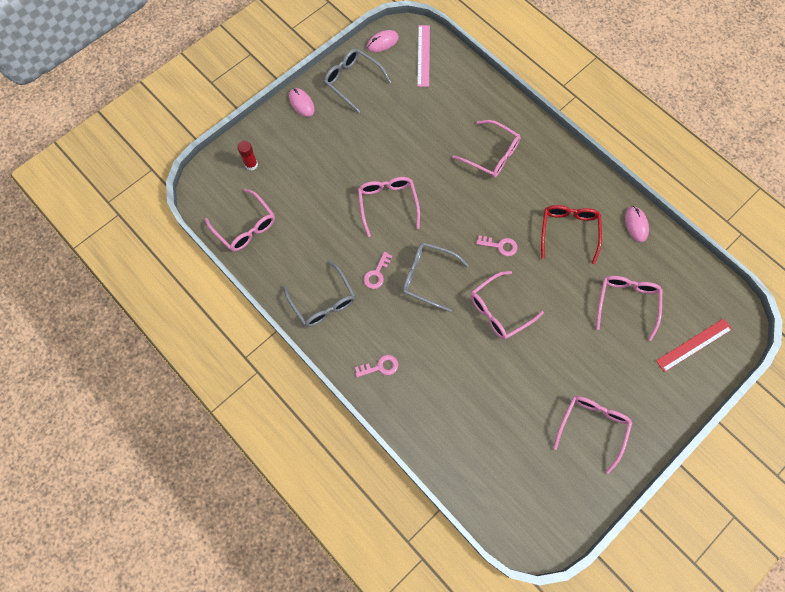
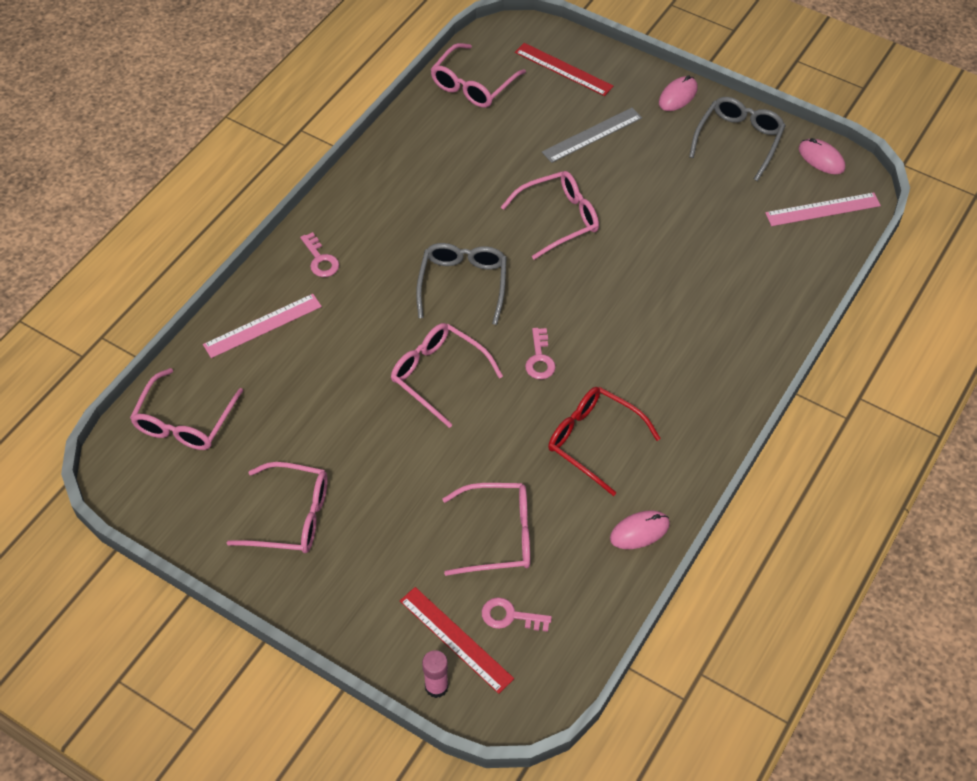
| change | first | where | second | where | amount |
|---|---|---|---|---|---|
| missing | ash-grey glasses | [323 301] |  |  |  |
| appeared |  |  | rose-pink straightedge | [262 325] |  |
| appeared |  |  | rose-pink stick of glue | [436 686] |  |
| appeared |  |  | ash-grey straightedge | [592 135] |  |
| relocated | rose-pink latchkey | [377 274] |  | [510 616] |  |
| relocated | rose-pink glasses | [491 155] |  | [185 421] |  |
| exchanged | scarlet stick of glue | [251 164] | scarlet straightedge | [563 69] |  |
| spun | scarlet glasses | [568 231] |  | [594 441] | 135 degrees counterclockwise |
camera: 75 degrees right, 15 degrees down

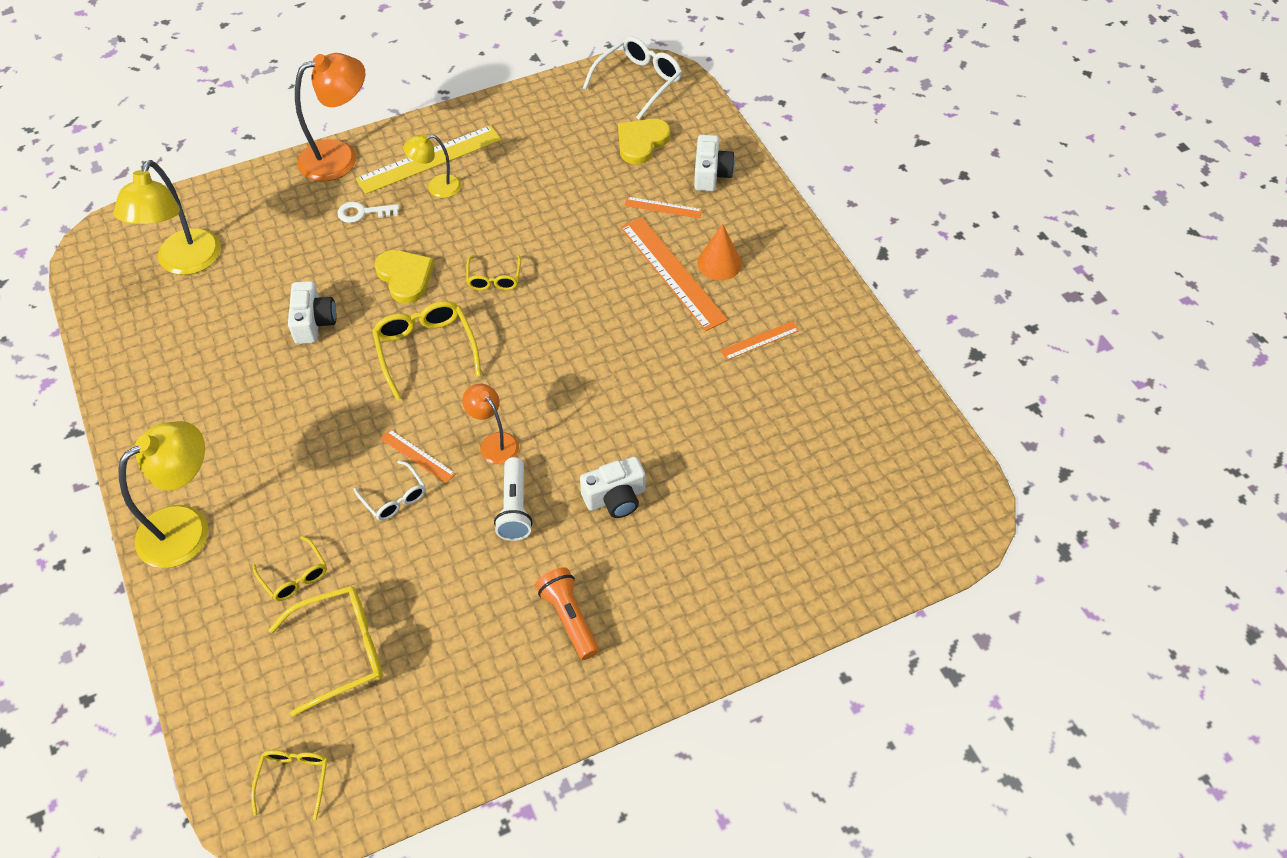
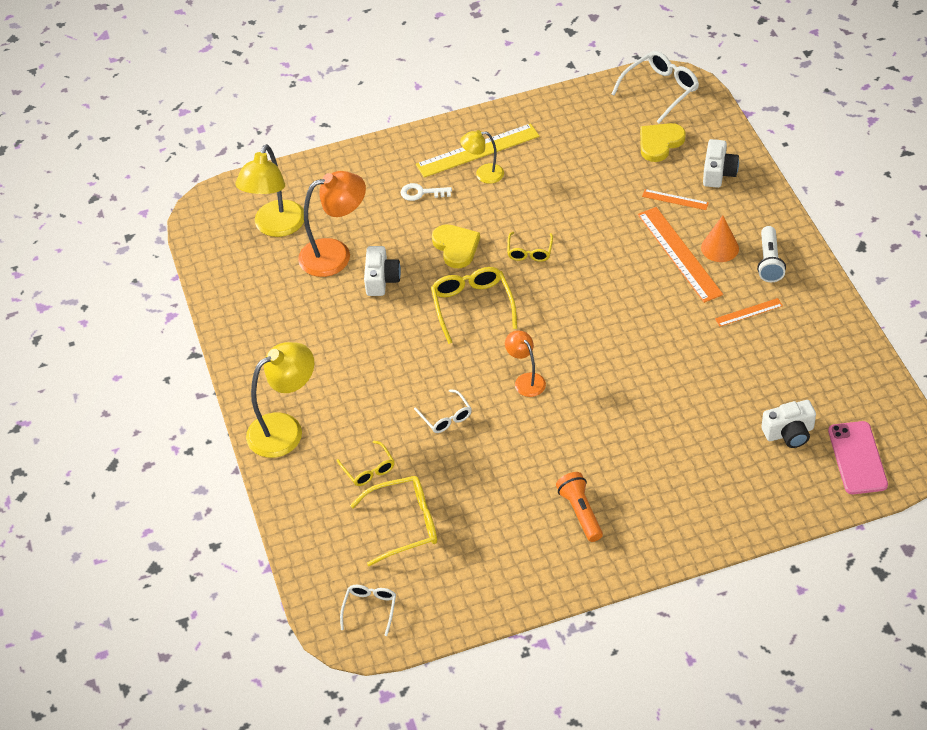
| change | first | where | second | where | amount |
|---|---|---|---|---|---|
| missing | orange-coloured straightedge | [417 456] |  |  |  |
| appeared |  |  | rose-pink smartphone | [857 458] |  |
| relocated | orange-coloured desk lamp | [340 157] |  | [335 254] |  |
| relocated | pure white torch | [515 508] |  | [769 262] |  |
| relocated | pure white compact camera | [615 498] |  | [789 433] |  |
| colour | golden glasses | [294 779] | pure white glasses | [370 609] |  |
camera: 10 degrees right, 5 degrees down

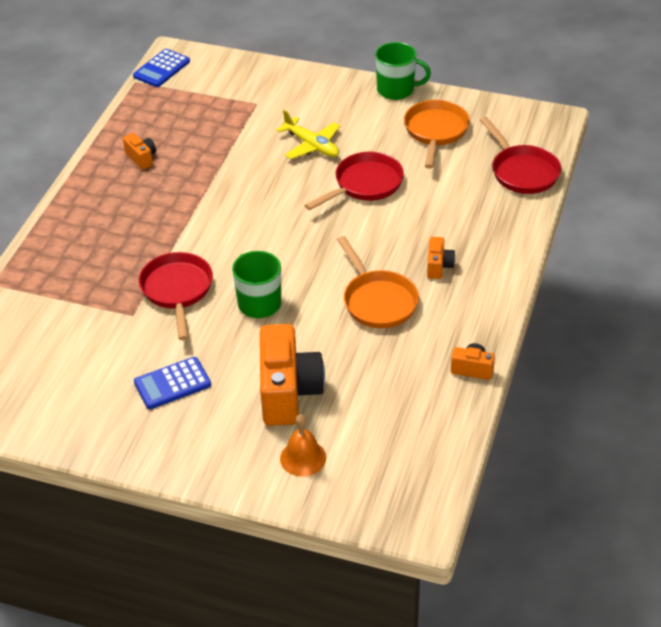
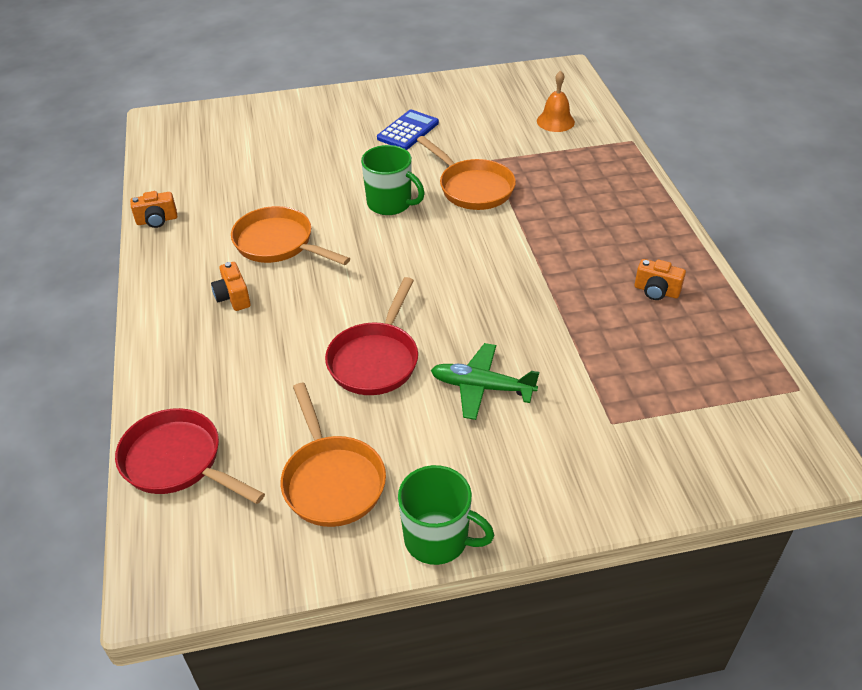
| change | first | where | second | where | amount |
|---|---|---|---|---|---|
| missing | royal blue pocket calculator | [162 69] |  |  |  |
| missing | orange-coloured compact camera | [288 392] |  |  |  |
| relocated | orange-coloured hand bell | [303 458] |  | [555 121] |  |
| colour | scarlet skillet | [177 290] | orange-coloured skillet | [473 188] |  |
| colour | golden aeroplane | [312 145] | leaf-green aeroplane | [481 387] |  |
| spun | leaf-green coffee mug | [396 90] |  | [438 539] | 135 degrees counterclockwise |
camera: 150 degrees right, 0 degrees up

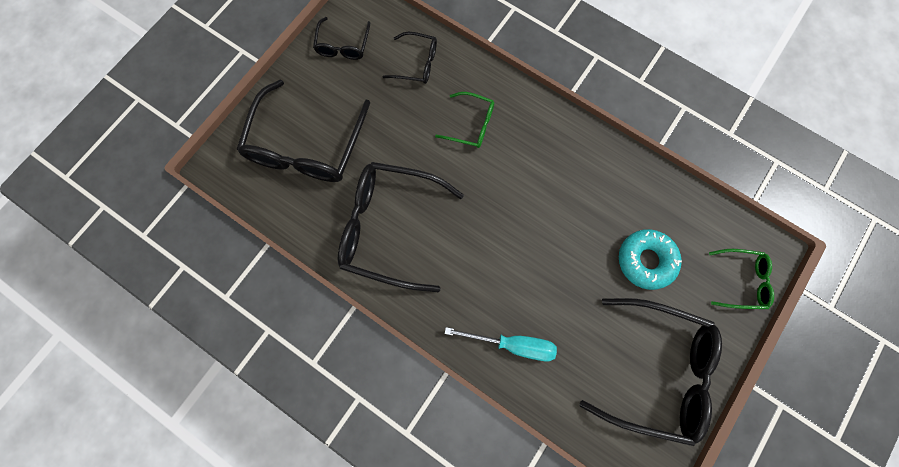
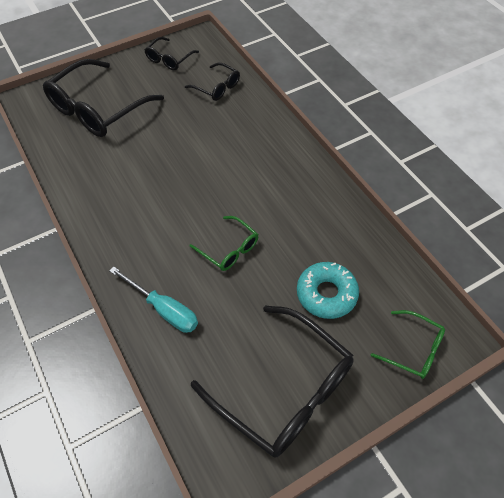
| change | first | where | second | where | amount |
|---|---|---|---|---|---|
| missing | black glasses | [389 227] |  |  |  |
| relocated | leaf-green glasses | [471 125] |  | [229 249] |  |
camera: 25 degrees right, 20 degrees down

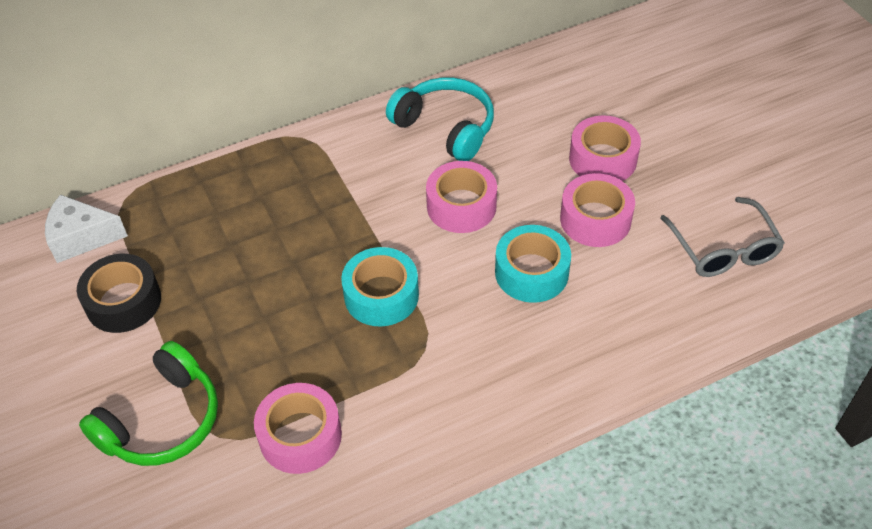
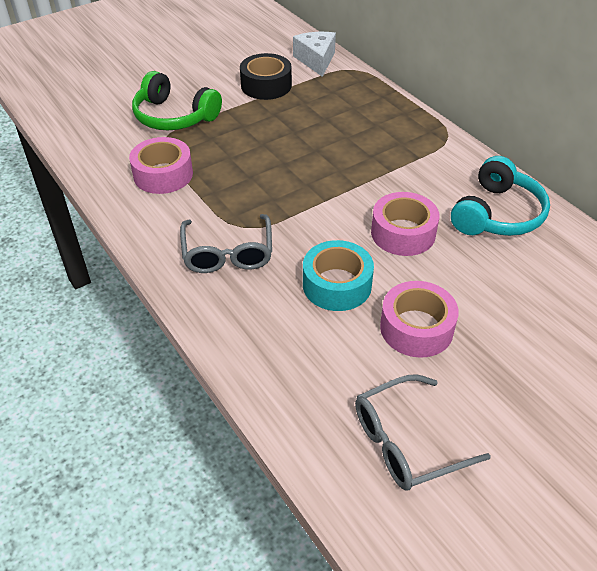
| change | first | where | second | where | amount |
|---|---|---|---|---|---|
| missing | teal tape | [381 295] |  |  |  |
| missing | rose-pink tape | [603 159] |  |  |  |
| appeared |  |  | ash-grey glasses | [228 253] |  |
camera: 80 degrees right, 5 degrees down

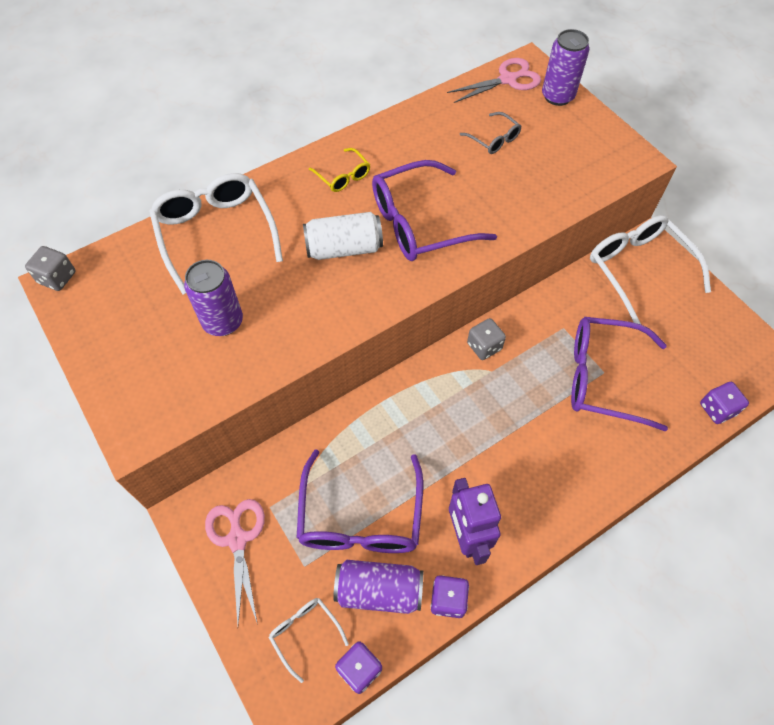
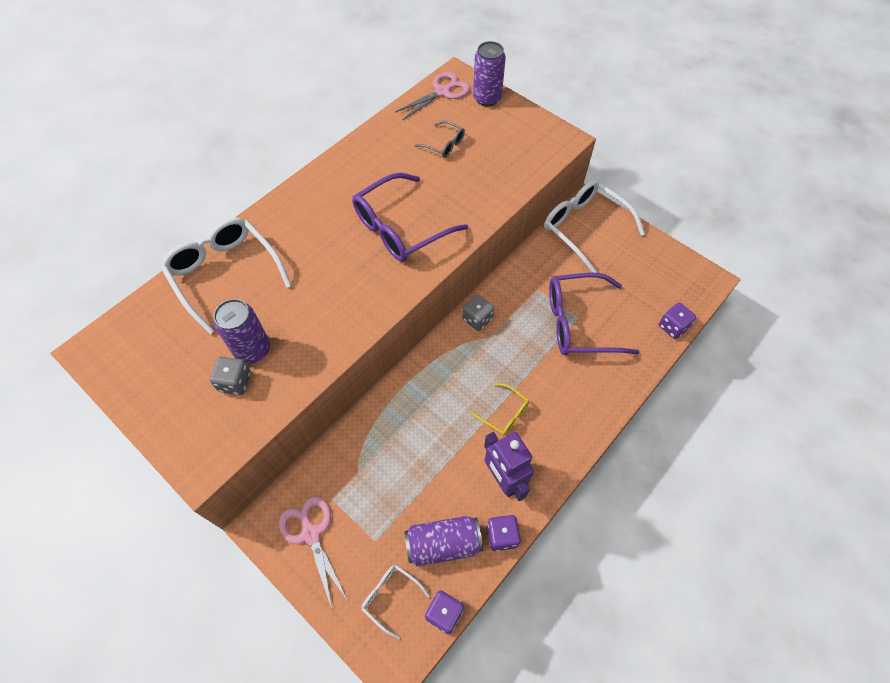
| change | first | where | second | where | amount |
|---|---|---|---|---|---|
| missing | purple glasses | [360 517] |  |  |  |
| missing | pure white soda can | [344 248] |  |  |  |
| relocated | ash-grey dice | [57 278] |  | [235 382] |  |
| relocated | golden glasses | [343 176] |  | [505 414] |  |
camera: 15 degrees left, 0 degrees up

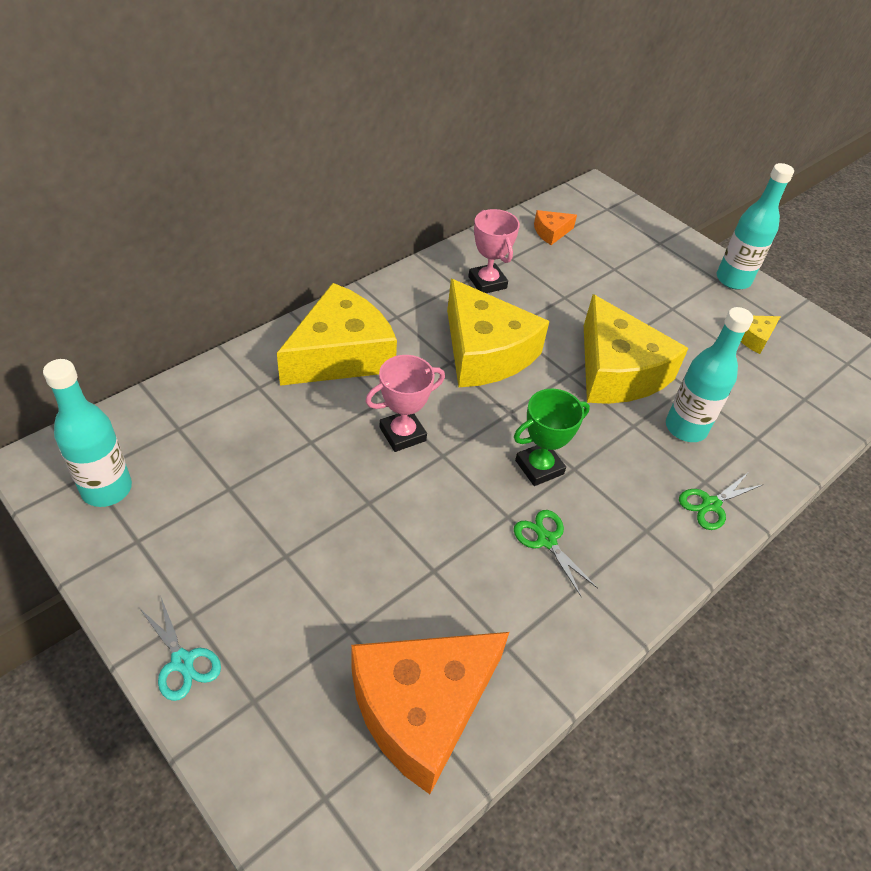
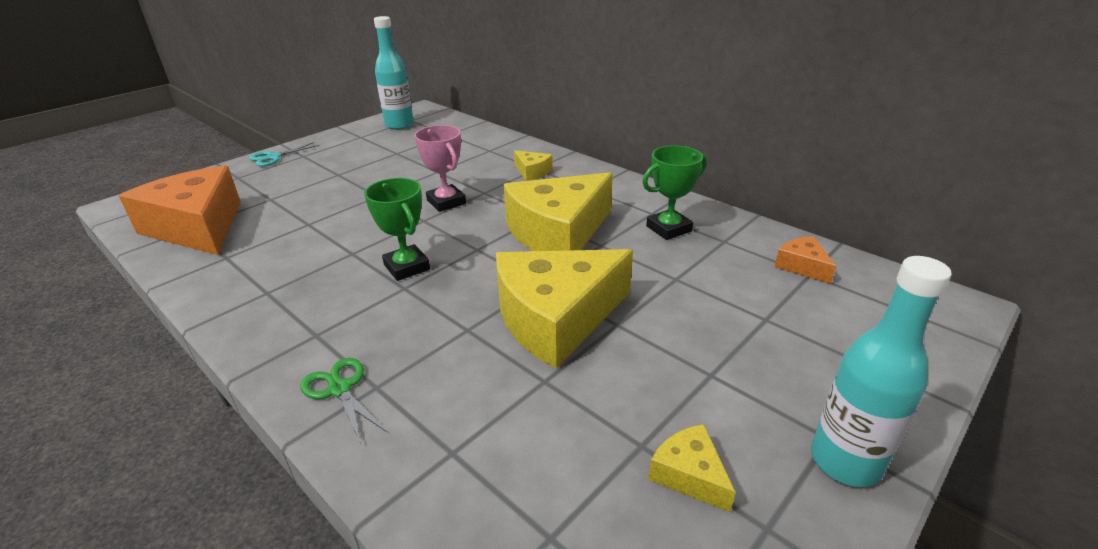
| change | first | where | second | where | amount |
|---|---|---|---|---|---|
| missing | leaf-green pair of scissors | [546 540] |  |  |  |
| missing | teal drink bottle | [685 428] |  |  |  |
| colour | rose-pink trophy | [487 282] | leaf-green trophy | [668 229] |  |
| size | golden cheese wedge | [341 354] |  | [532 172] | x0.43 |
camera: 90 degrees right, 15 degrees down

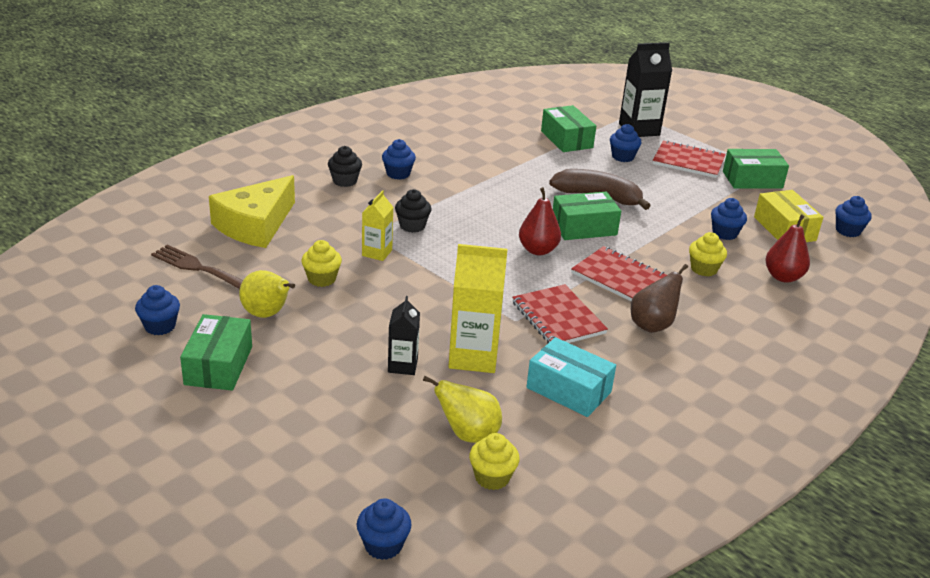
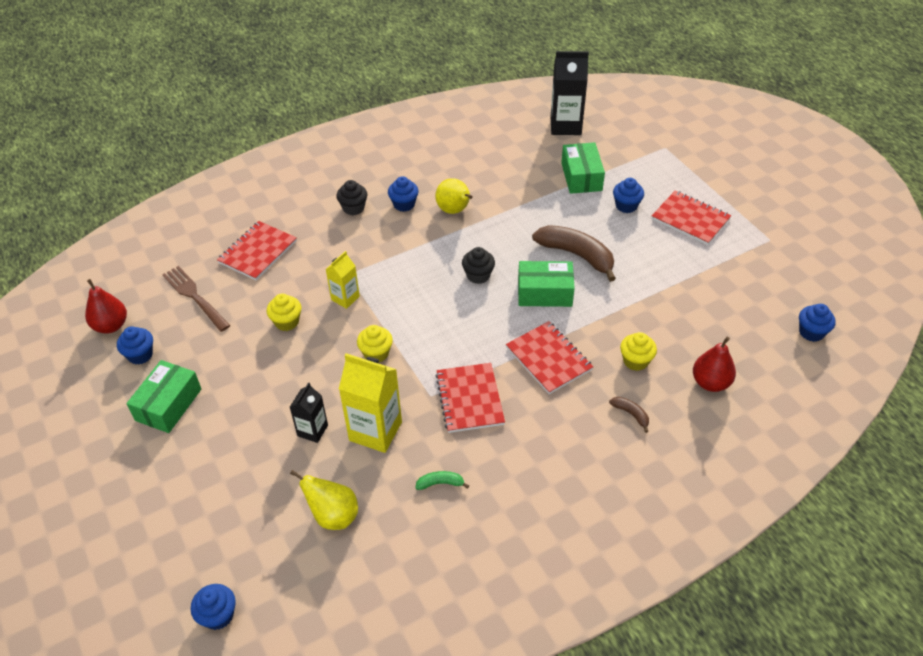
| change | first | where | second | where | amount |
|---|---|---|---|---|---|
| missing | dark brown pear fruit | [652 325] |  |  |  |
| missing | royal blue cupcake | [724 233] |  |  |  |
| missing | leaf-green box | [752 180] |  |  |  |
| missing | golden box | [784 229] |  |  |  |
| appeared |  |  | dark brown banana fruit | [631 414] |  |
| relocated | golden pear fruit | [267 314] |  | [454 210] |  |
| relocated | black cupcake | [412 226] |  | [478 275] |  |
| relocated | golden cupcake | [492 477] |  | [376 353] |  |
| relocated | scarlet pear fruit | [538 250] |  | [111 326] |  |
| relocated | black carton | [639 129] |  | [565 126] |  |
| exchanged | golden cheese wedge | [255 225] | scarlet notebook | [257 252] |  |
| exchanged | teal box | [568 390] | leaf-green banana fruit | [440 483] |  |
camera: 20 degrees right, 15 degrees up

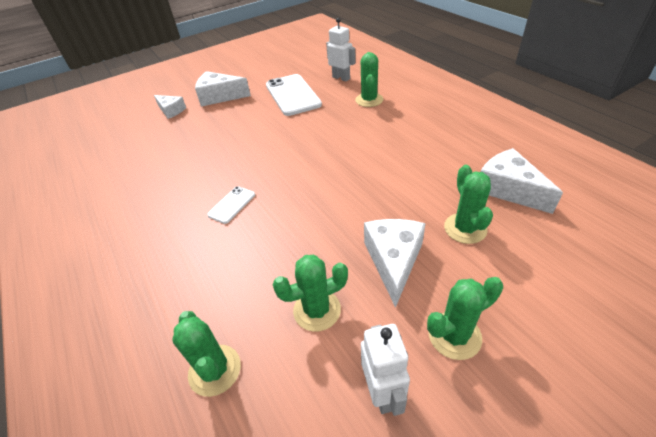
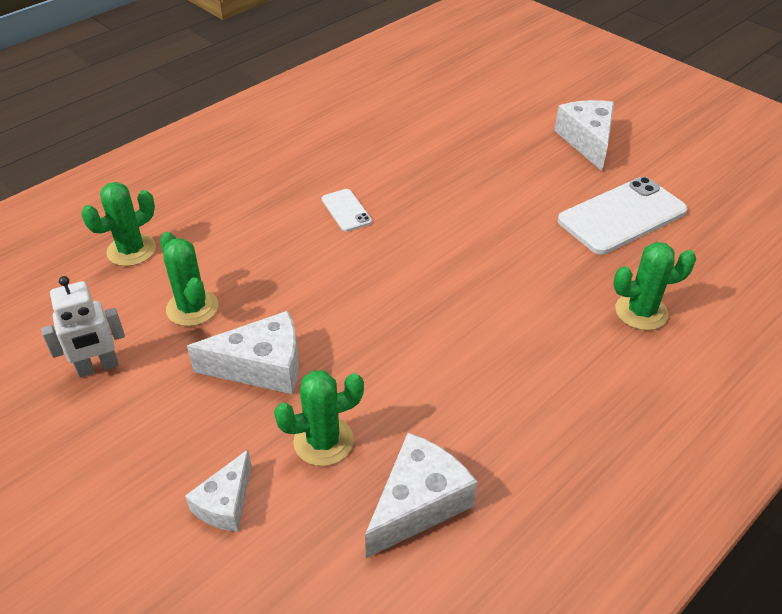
| change | first | where | second | where | amount |
|---|---|---|---|---|---|
| missing | pure white robot figure | [341 78] |  |  |  |
| missing | leaf-green cactus | [454 335] |  |  |  |
| relocated | pure white cheese wedge | [171 111] |  | [225 503] |  |
| spun | pure white smartphone | [232 205] |  | [346 210] | 45 degrees clockwise |
camera: 75 degrees right, 0 degrees up

